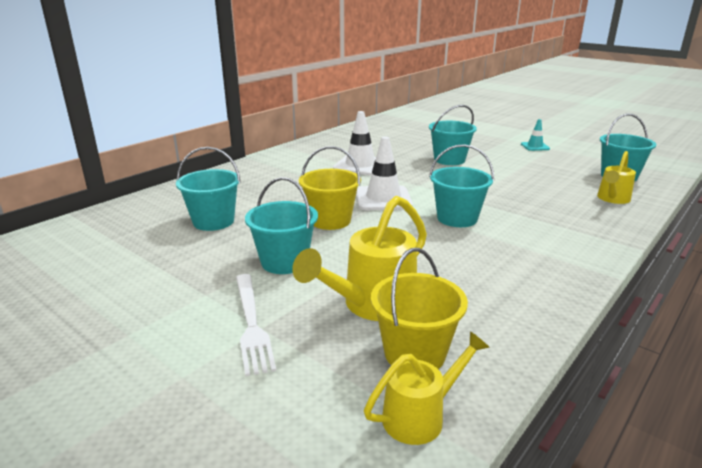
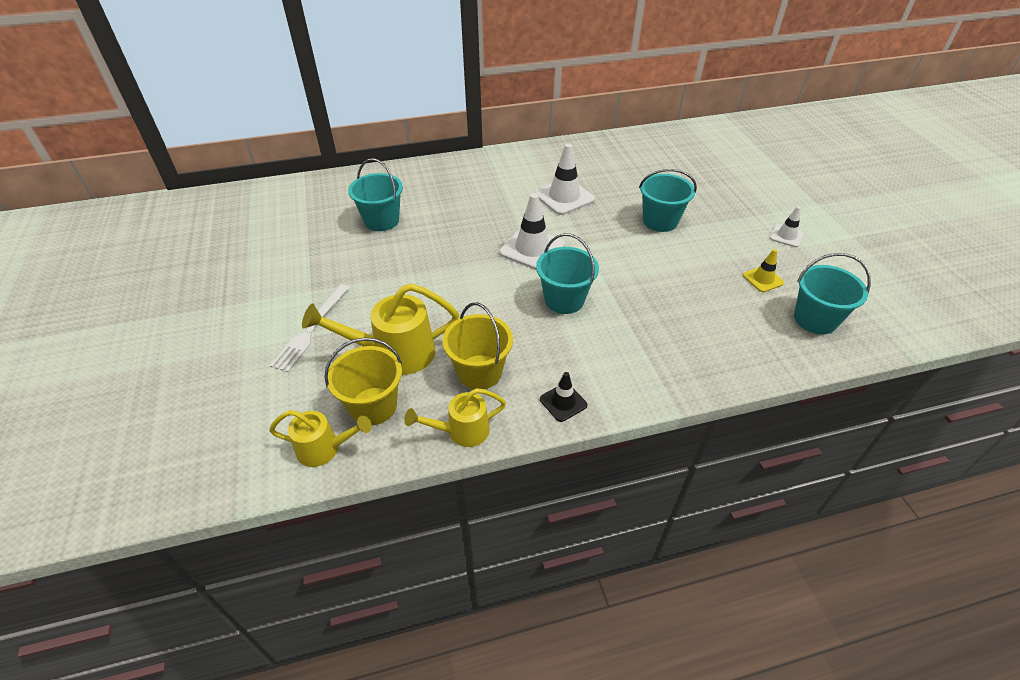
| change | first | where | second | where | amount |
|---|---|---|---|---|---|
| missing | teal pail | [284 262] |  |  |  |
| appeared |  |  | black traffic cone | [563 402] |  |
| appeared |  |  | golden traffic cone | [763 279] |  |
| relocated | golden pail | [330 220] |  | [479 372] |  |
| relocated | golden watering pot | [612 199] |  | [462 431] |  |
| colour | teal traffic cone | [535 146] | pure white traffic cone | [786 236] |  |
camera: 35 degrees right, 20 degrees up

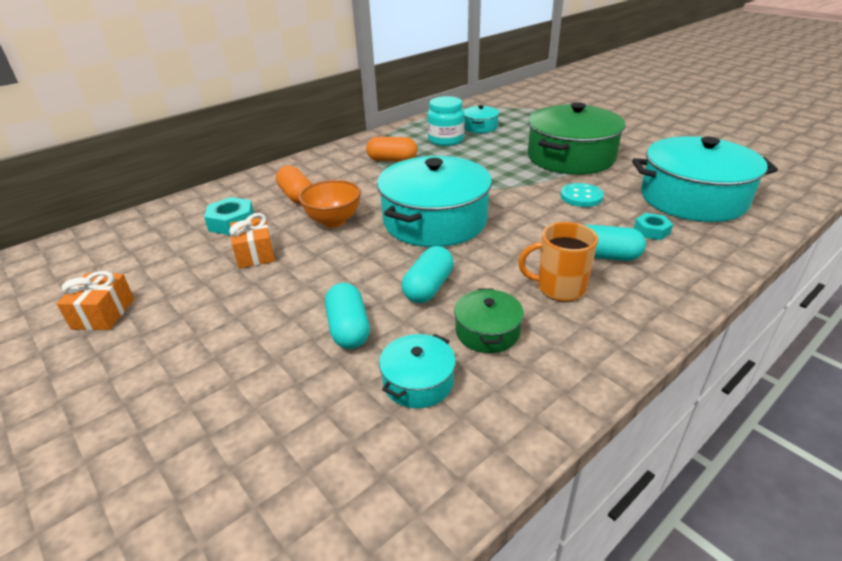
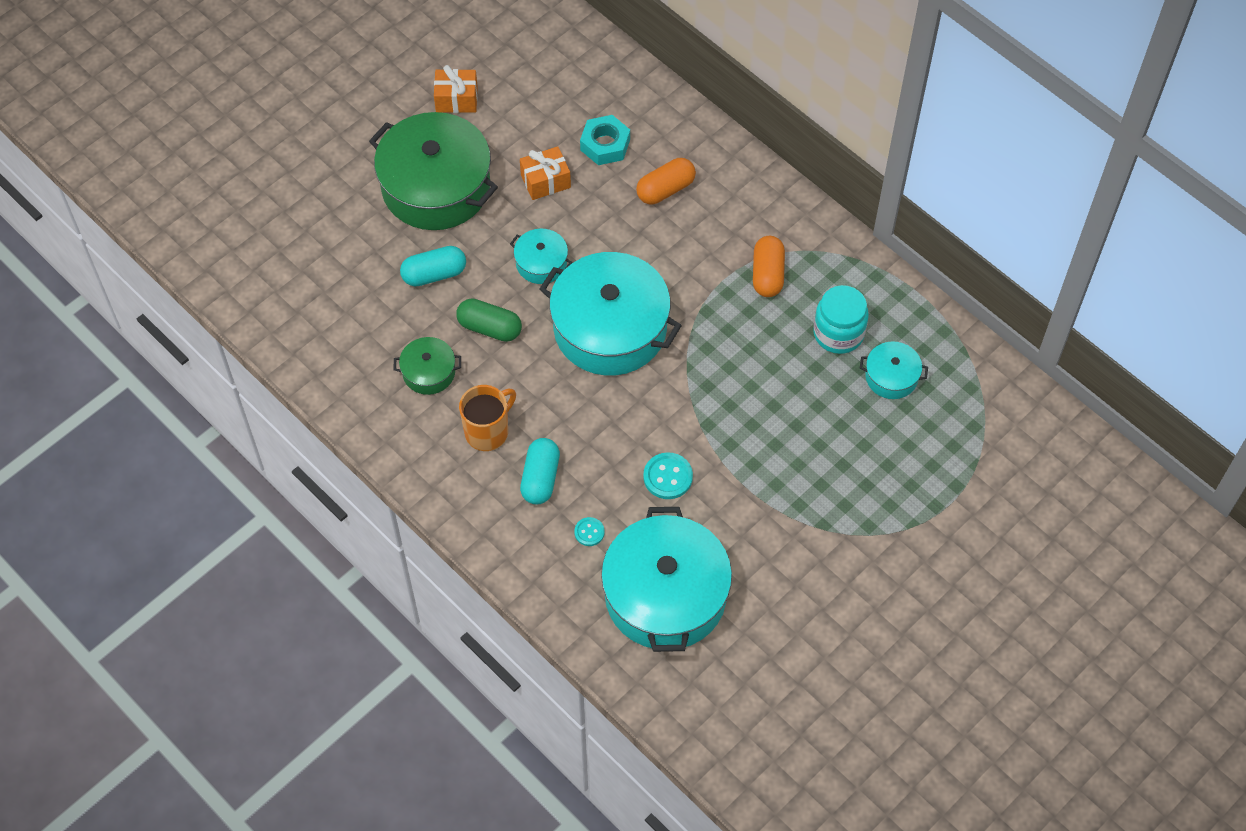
| change | first | where | second | where | amount |
|---|---|---|---|---|---|
| missing | orange-coloured deep dish | [333 221] |  |  |  |
| relocated | teal stockpot | [418 382] |  | [541 263] |  |
| relocated | leaf-green stockpot | [570 157] |  | [436 187] |  |
| exchanged | teal nut | [651 231] | teal shirt button | [589 532] |  |
| colour | teal capsule | [428 287] | leaf-green capsule | [489 328] |  |
| spun | orange-coloured coffee mug | [559 288] |  | [487 431] | 45 degrees clockwise |
camera: 85 degrees right, 25 degrees up

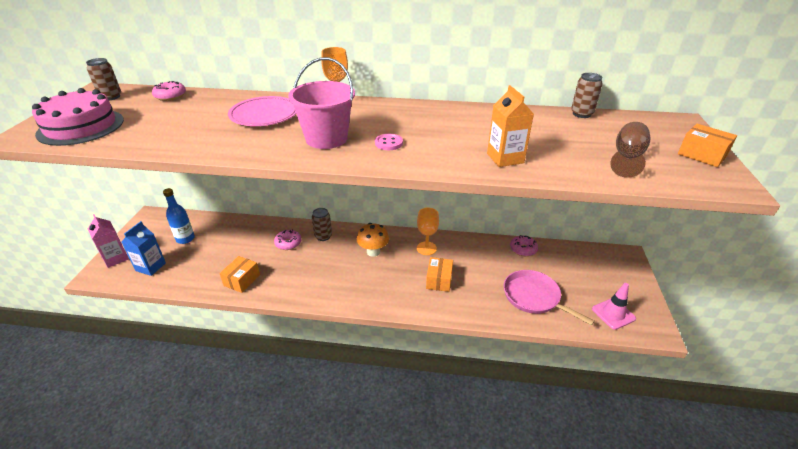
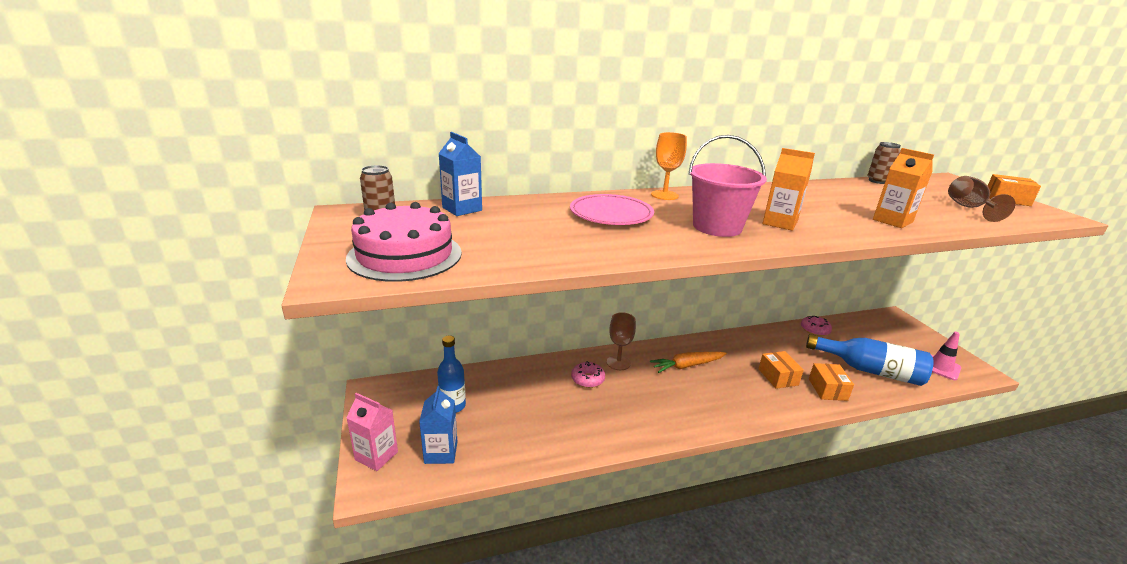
| change | first | where | second | where | amount |
|---|---|---|---|---|---|
| missing | orange-coloured goblet | [426 248] |  |  |  |
| relocated | orange-coloured box | [242 280] |  | [827 389] |  |
| exchanged | rose-pink donut | [170 96] | royal blue carton | [462 209] |  |
| exchanged | dark brown soda can | [323 236] | dark brown goblet | [618 363] |  |
| exchanged | orange-coloured mushroom | [373 252] | orange-coloured carrot | [687 366] |  |
| exchanged | rose-pink shirt button | [388 143] | orange-coloured carton | [780 223] |  |
| exchanged | rose-pink skillet | [533 297] | royal blue drink bottle | [870 370] |  |
camera: 25 degrees left, 10 degrees down

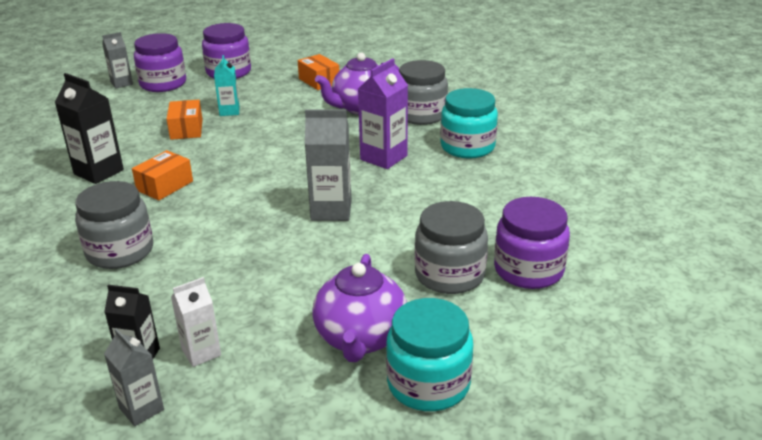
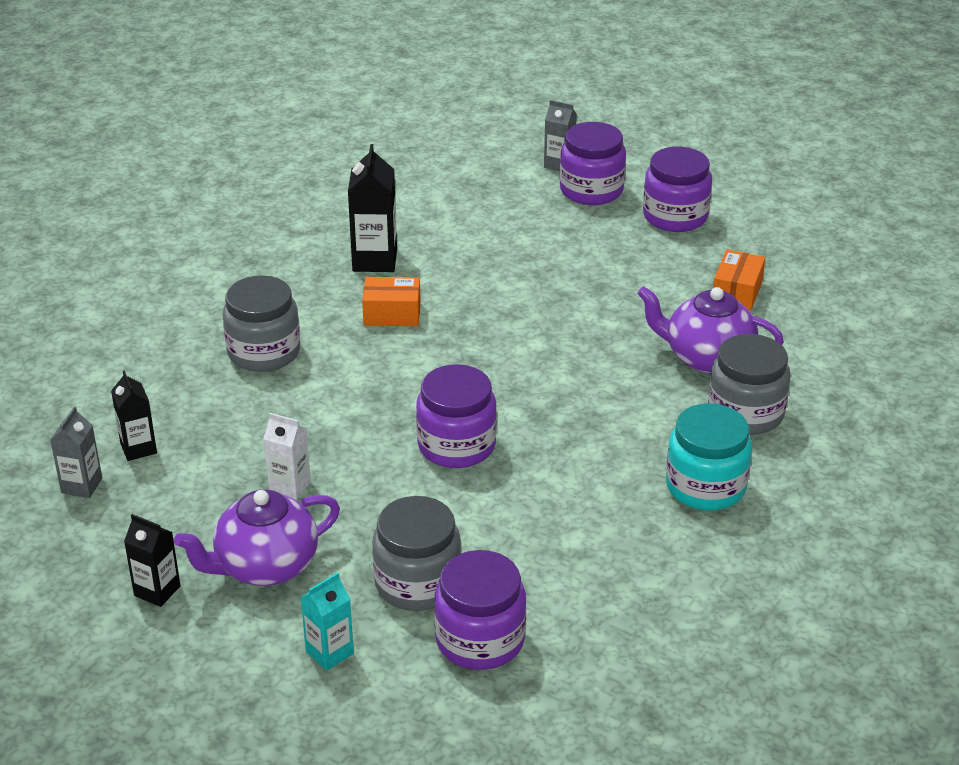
| change | first | where | second | where | amount |
|---|---|---|---|---|---|
| missing | orange-coloured box | [186 129] |  |  |  |
| missing | purple carton | [383 158] |  |  |  |
| missing | teal preserve jar | [428 384] |  |  |  |
| appeared |  |  | black carton | [157 591] |  |
| relocated | pure white carton | [201 352] |  | [290 486] |  |
| relocated | teal carton | [229 111] |  | [329 652] |  |
| exchanged | ash-grey carton | [331 210] | purple preserve jar | [456 445] |  |
camera: 55 degrees right, 5 degrees up

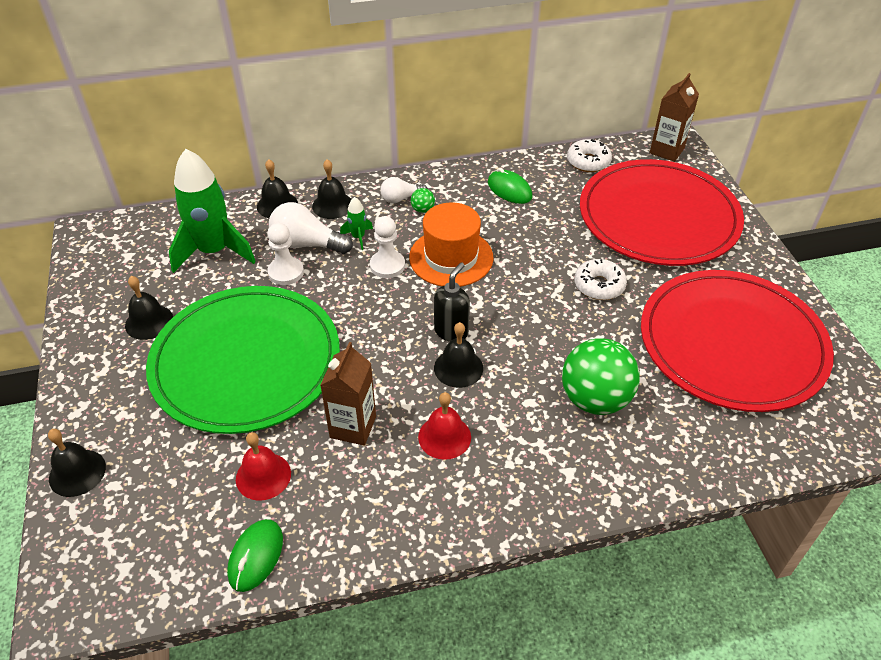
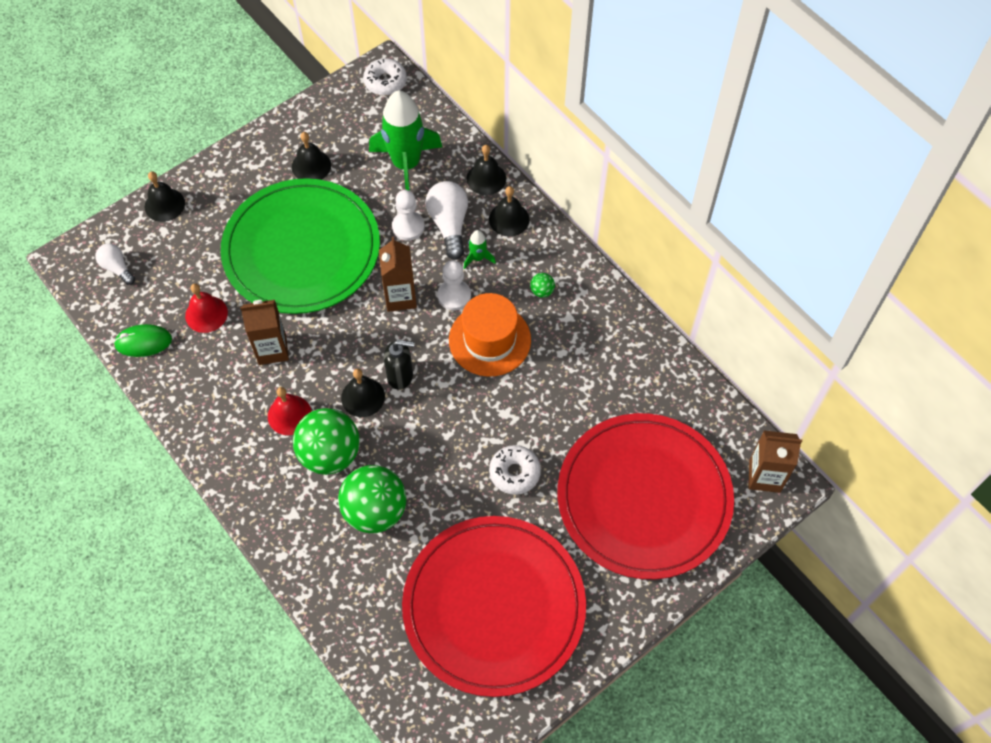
| change | first | where | second | where | amount |
|---|---|---|---|---|---|
| missing | leaf-green computer mouse | [509 190] |  |  |  |
| appeared |  |  | leaf-green ball | [330 454] |  |
| appeared |  |  | dark brown carton | [400 297] |  |
| relocated | pure white bulb | [401 198] |  | [117 268] |  |
| relocated | pure white donut | [588 162] |  | [385 82] |  |
camera: 65 degrees right, 15 degrees up

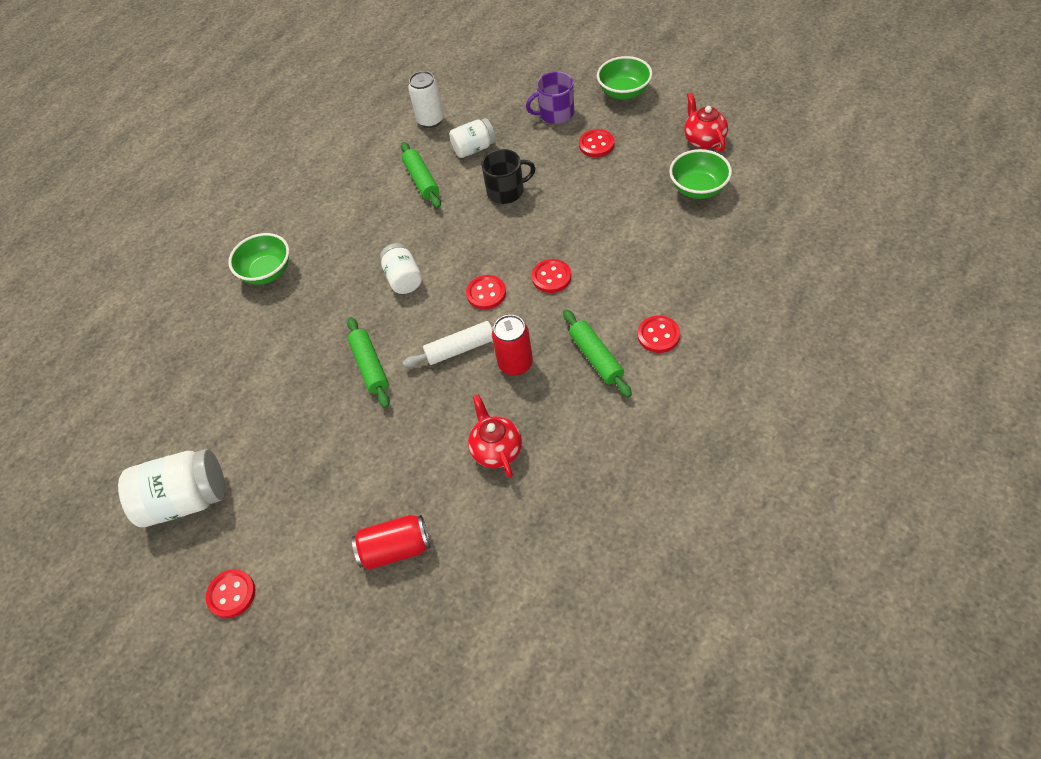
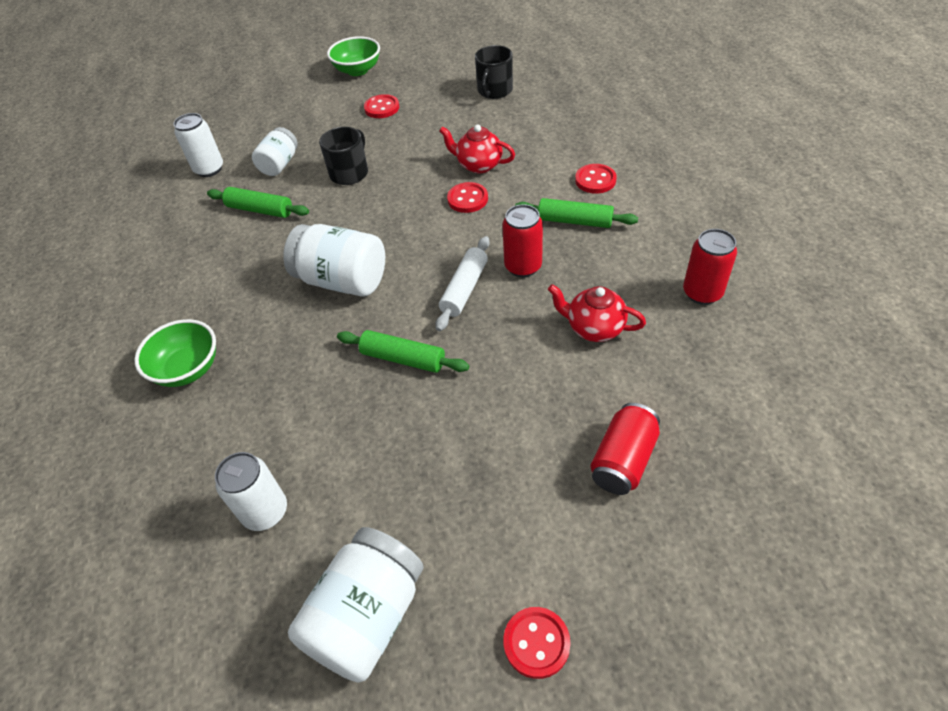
| change | first | where | second | where | amount |
|---|---|---|---|---|---|
| missing | scarlet shirt button | [486 293] |  |  |  |
| missing | purple coffee mug | [555 114] |  |  |  |
| appeared |  |  | pure white soda can | [265 512] |  |
| appeared |  |  | scarlet soda can | [702 293] |  |
| relocated | scarlet tea pot | [704 140] |  | [478 165] |  |
| exchanged | leaf-green deep dish | [698 188] | black coffee mug | [494 91] |  |
| size | pure white preserve jar | [403 279] |  | [342 280] | x1.64 |
camera: 50 degrees left, 5 degrees down

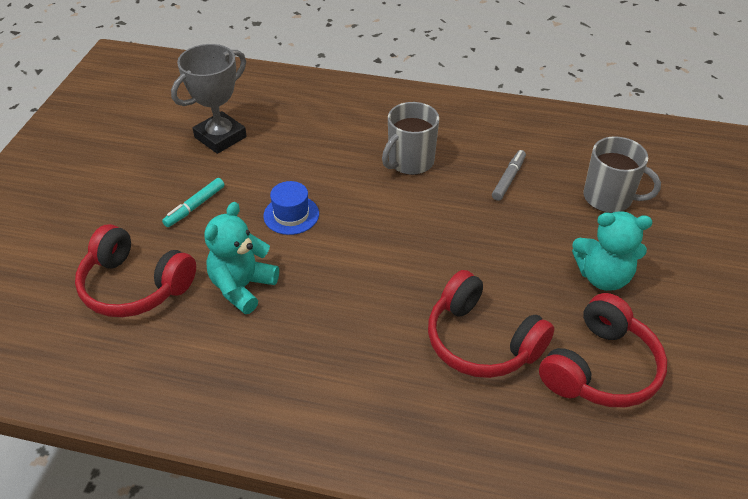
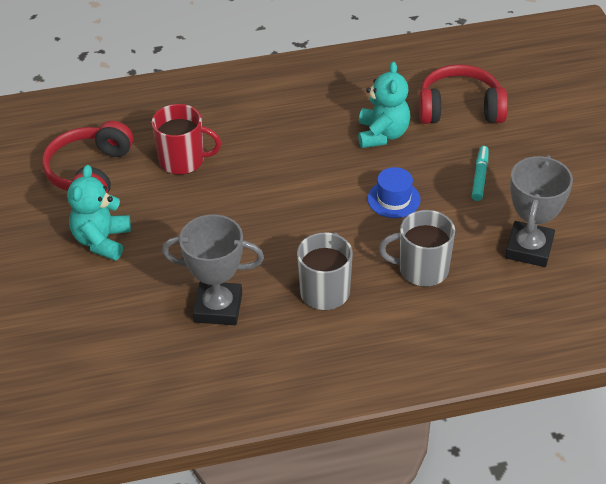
| change | first | where | second | where | amount |
|---|---|---|---|---|---|
| relocated | ash-grey coffee mug | [609 198] |  | [422 269] |  |
| exchanged | scarlet headset | [481 341] | scarlet coffee mug | [183 160] |  |
| exchanged | ash-grey marker | [508 179] | ash-grey trophy | [218 308] |  |
| spun | teal stuffed bear | [603 277] |  | [102 241] | 60 degrees counterclockwise |
camera: 155 degrees right, 0 degrees up

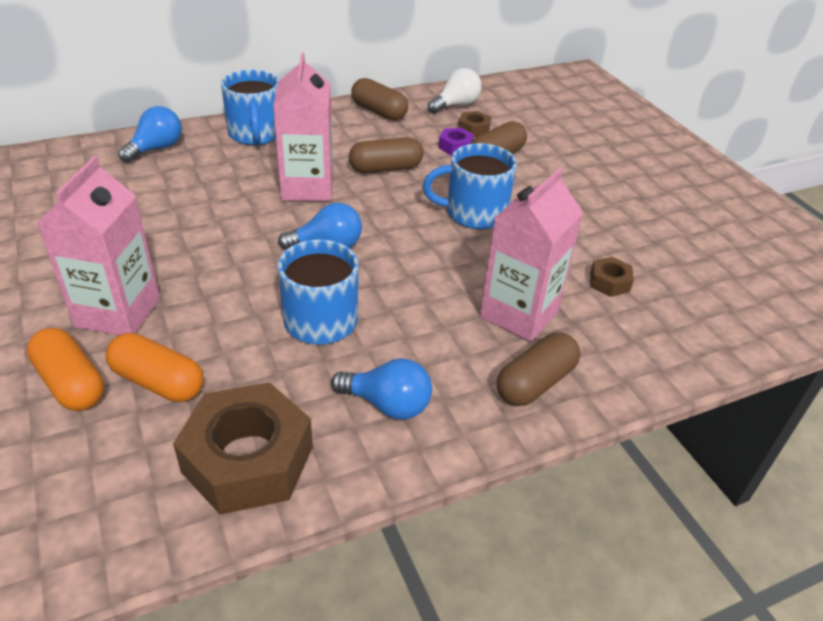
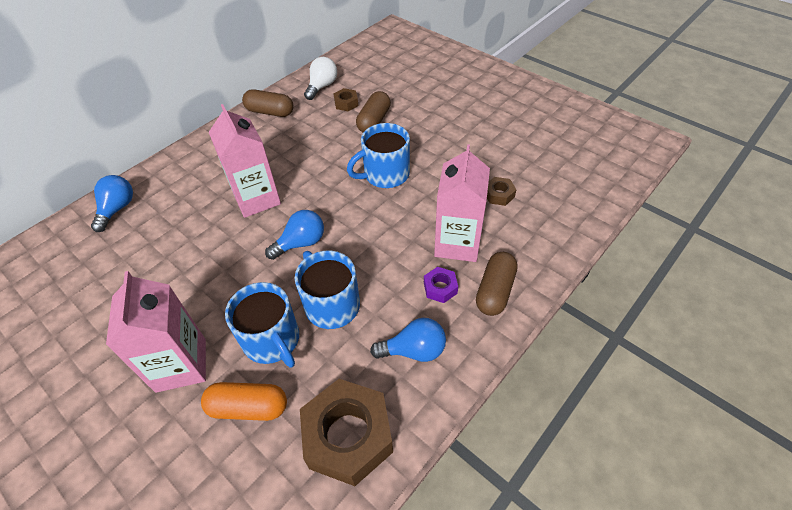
| change | first | where | second | where | amount |
|---|---|---|---|---|---|
| missing | orange-coloured capsule | [71 383] |  |  |  |
| missing | dark brown capsule | [385 168] |  |  |  |
| relocated | royal blue coffee mug | [255 134] |  | [272 340] |  |
| relocated | purple nut | [455 146] |  | [440 288] |  |
camera: 20 degrees left, 10 degrees up

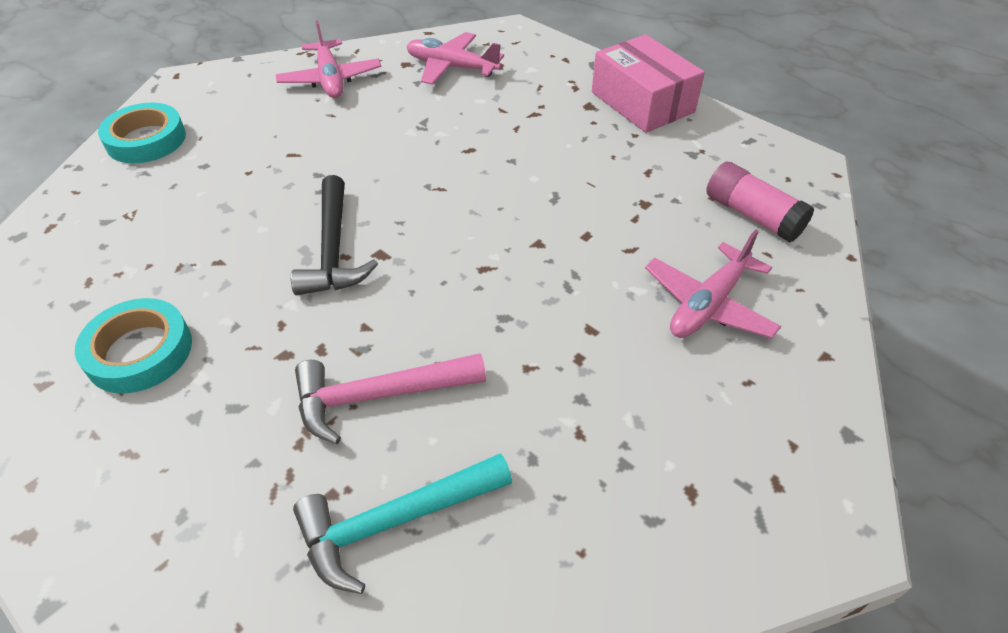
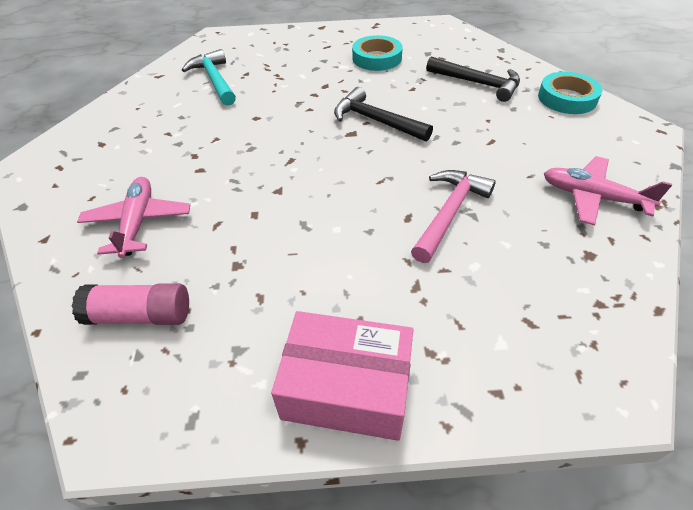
| change | first | where | second | where | amount |
|---|---|---|---|---|---|
| missing | rose-pink aeroplane | [451 67] |  |  |  |
| appeared |  |  | black carpenter's hammer | [477 83] |  |
| relocated | rose-pink carpenter's hammer | [379 396] |  | [449 213] |  |
| spun | teal carpenter's hammer | [395 521] |  | [215 80] | 45 degrees counterclockwise |
camera: 135 degrees right, 0 degrees up

